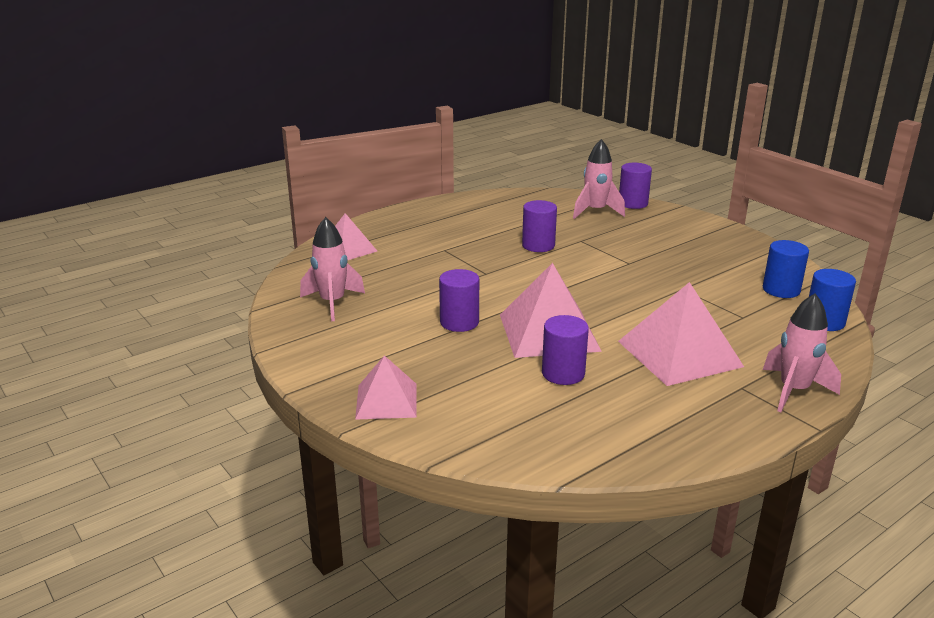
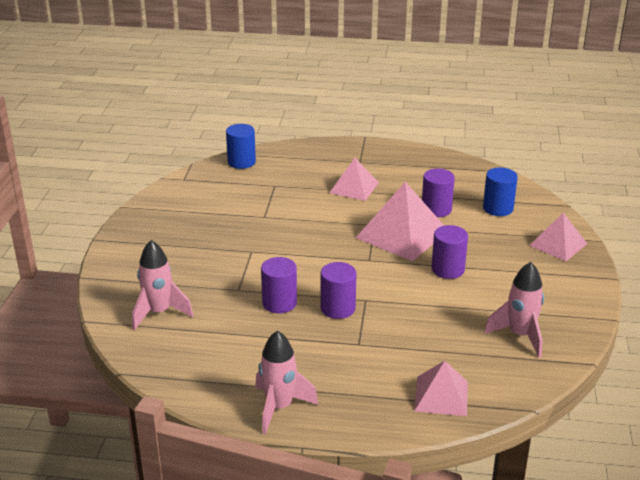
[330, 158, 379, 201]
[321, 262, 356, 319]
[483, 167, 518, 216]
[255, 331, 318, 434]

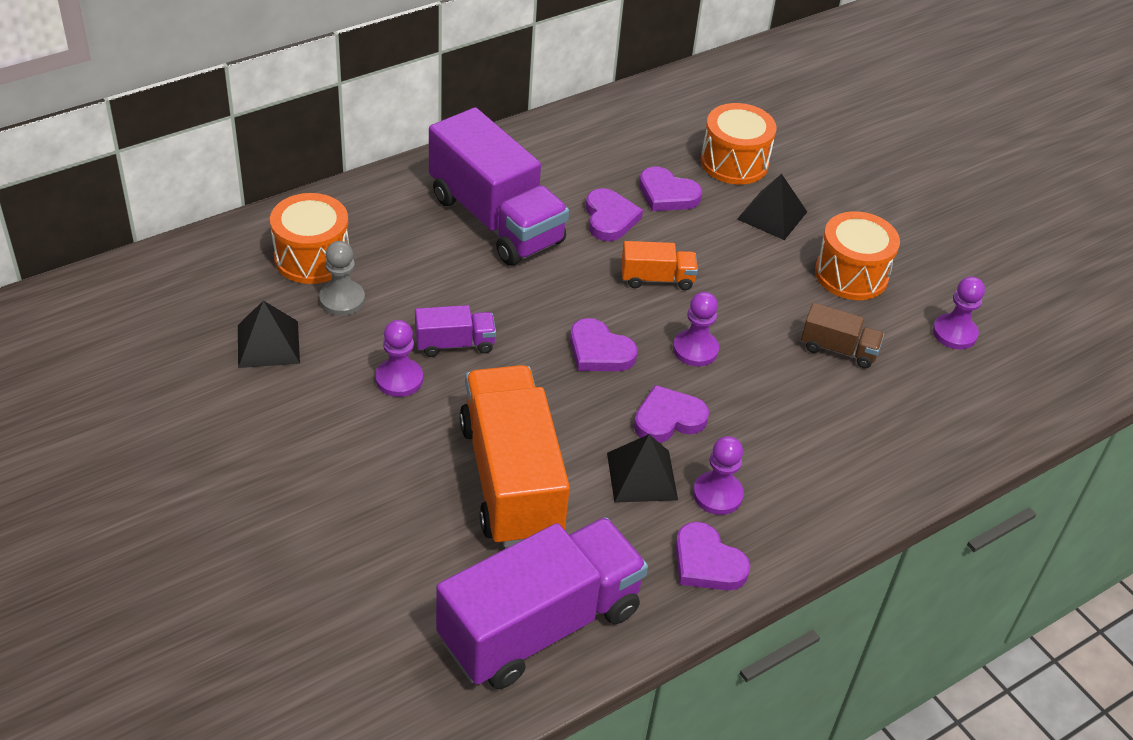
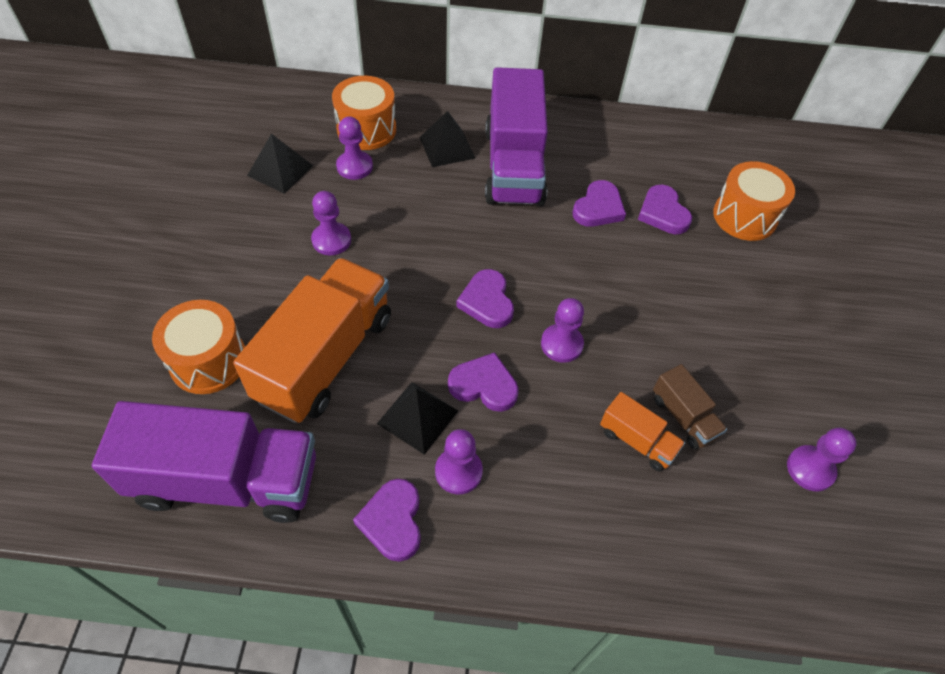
[336, 116, 373, 180]
[415, 305, 496, 357] (first image)
[600, 392, 685, 471]
[419, 111, 475, 167]
[152, 300, 245, 394]

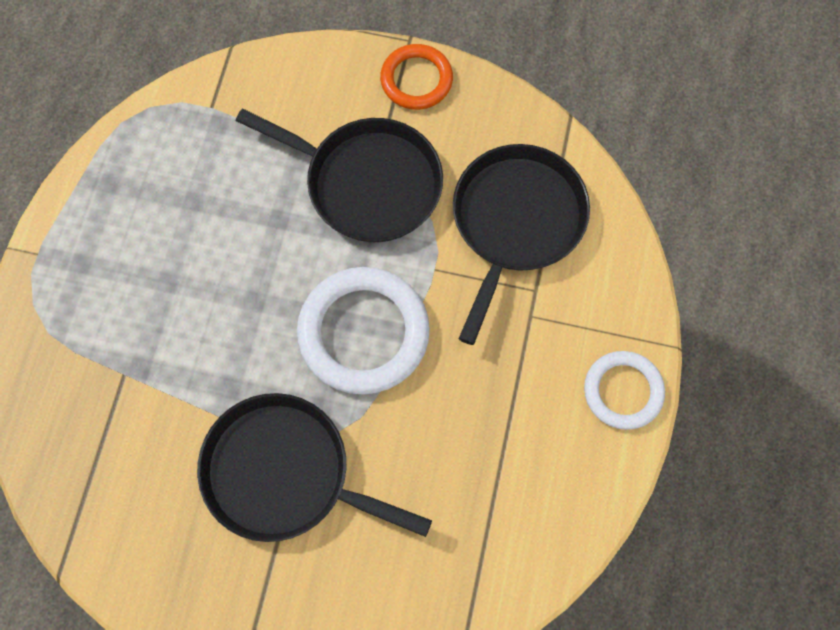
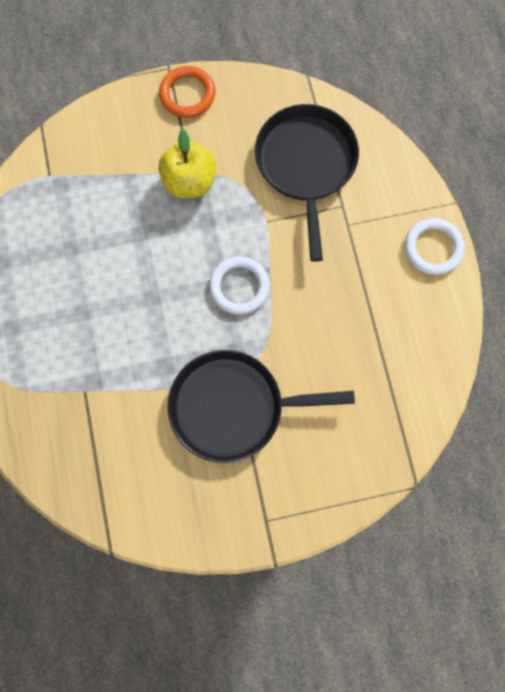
[158, 129, 216, 198]
[209, 257, 270, 315]

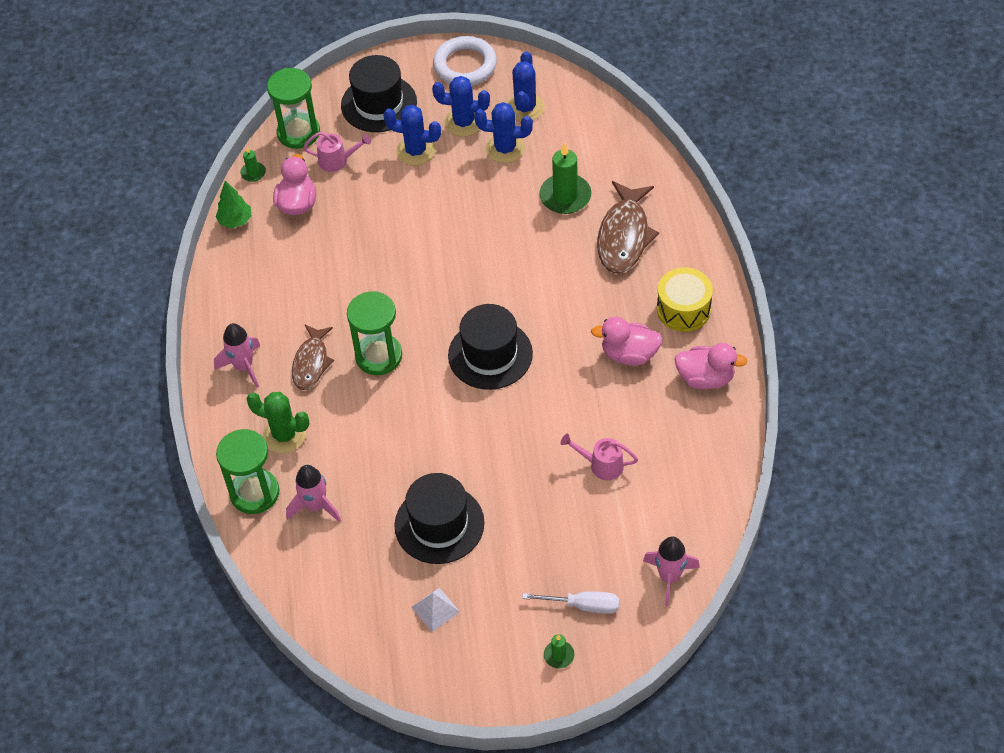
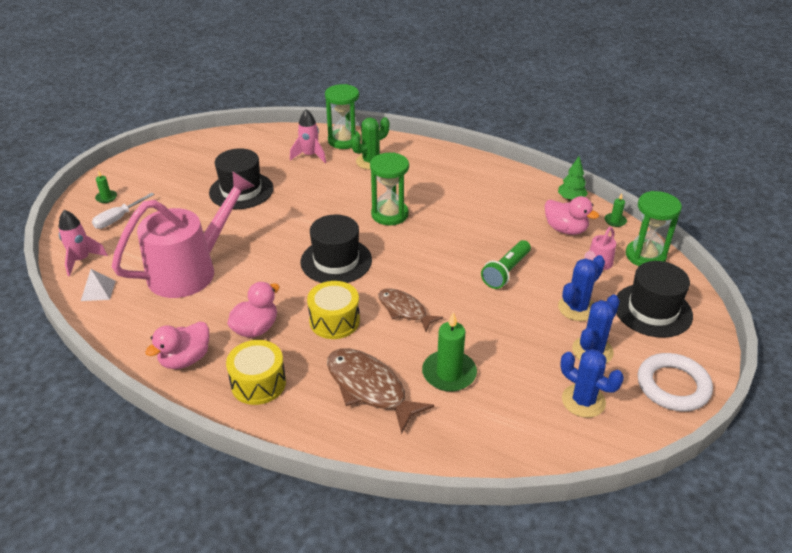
[214, 323, 261, 388] (first image)
[378, 288, 443, 332]
[81, 269, 116, 301]
[474, 102, 533, 163] (first image)
[112, 171, 254, 298]
[307, 281, 360, 339]
[481, 240, 531, 289]

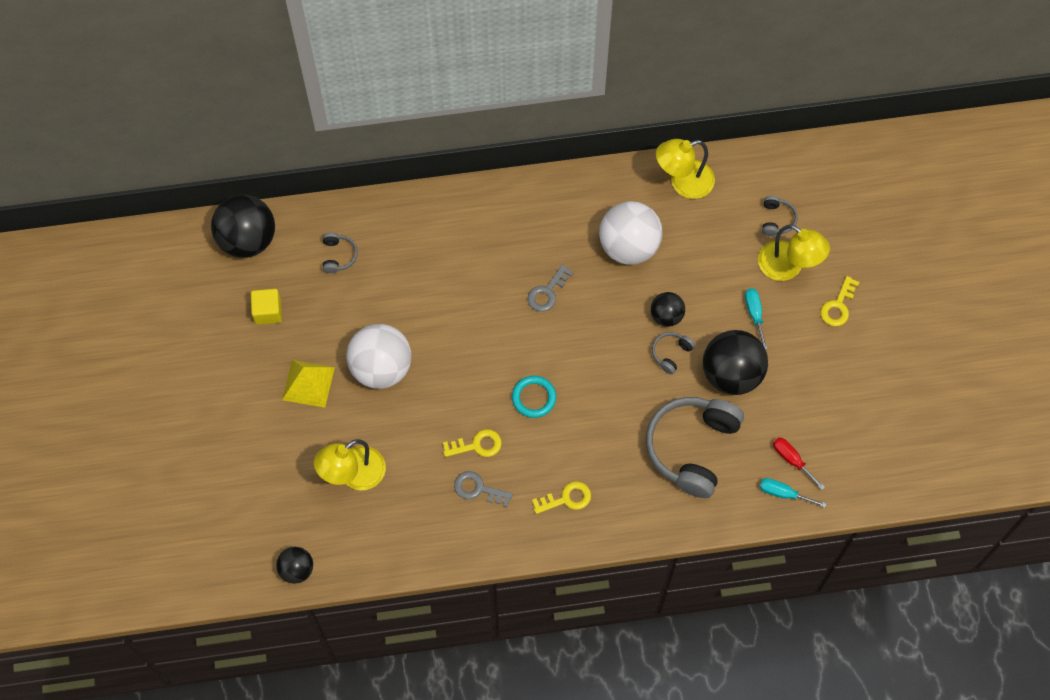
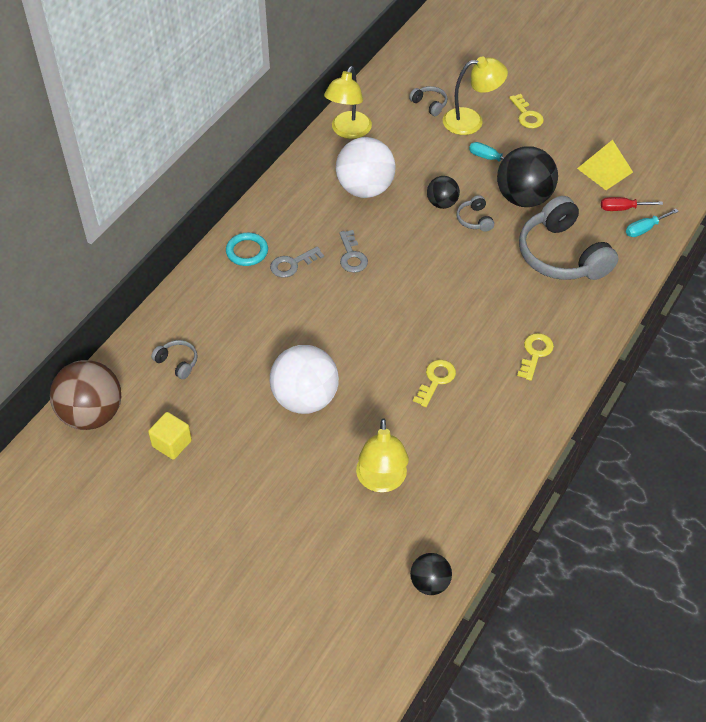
[50, 360, 121, 430]
[577, 140, 633, 190]
[270, 246, 324, 278]
[226, 233, 268, 266]

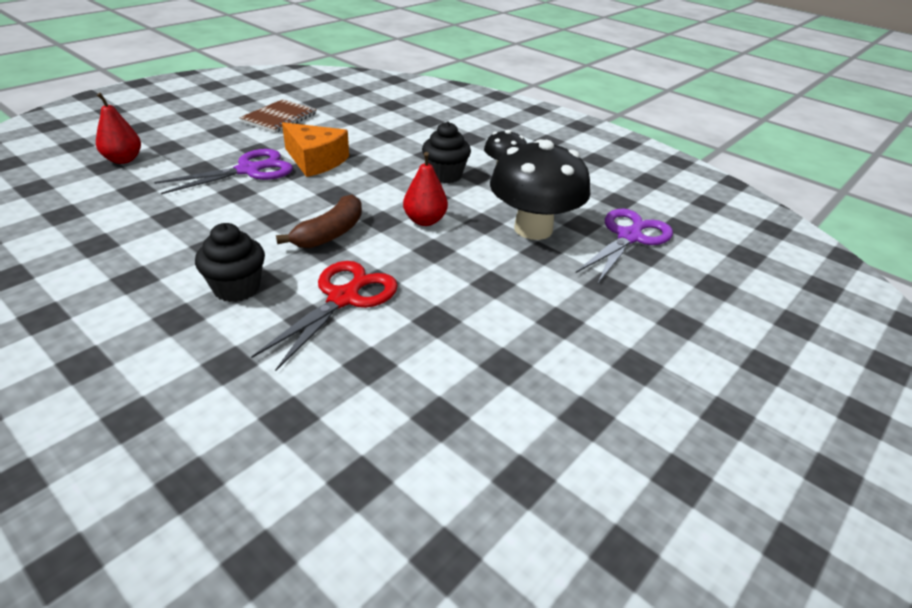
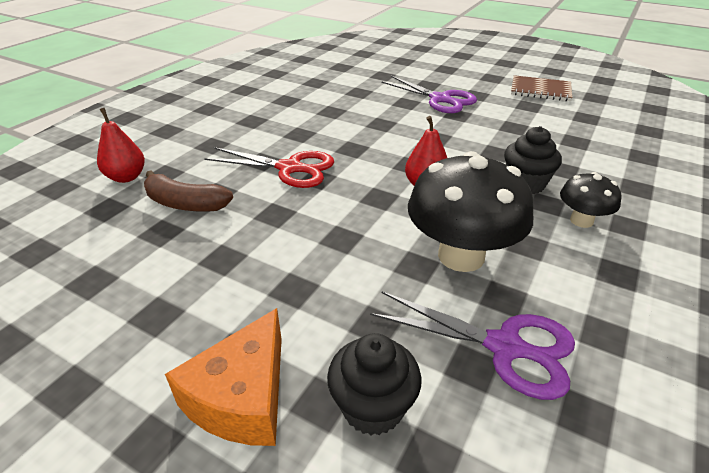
[97, 108, 145, 183]
[327, 333, 422, 435]
[144, 171, 233, 212]
[165, 308, 282, 446]

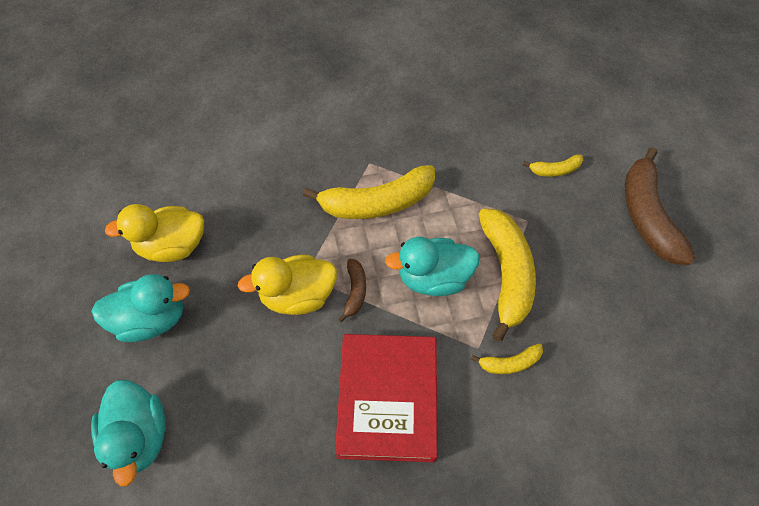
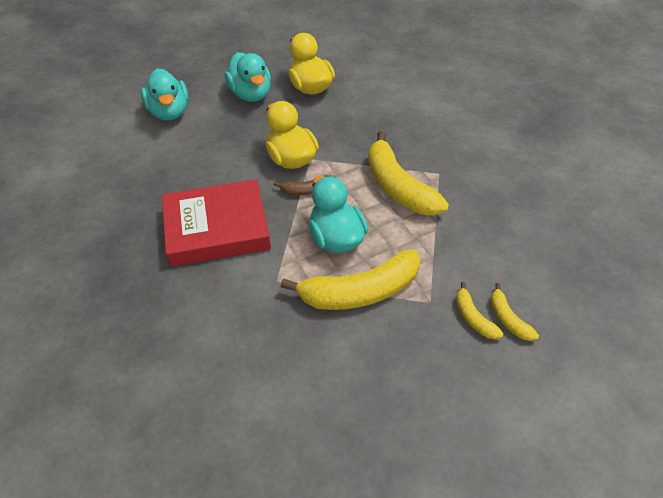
[141, 68, 188, 121]
[456, 282, 504, 339]
[625, 147, 695, 265] (first image)

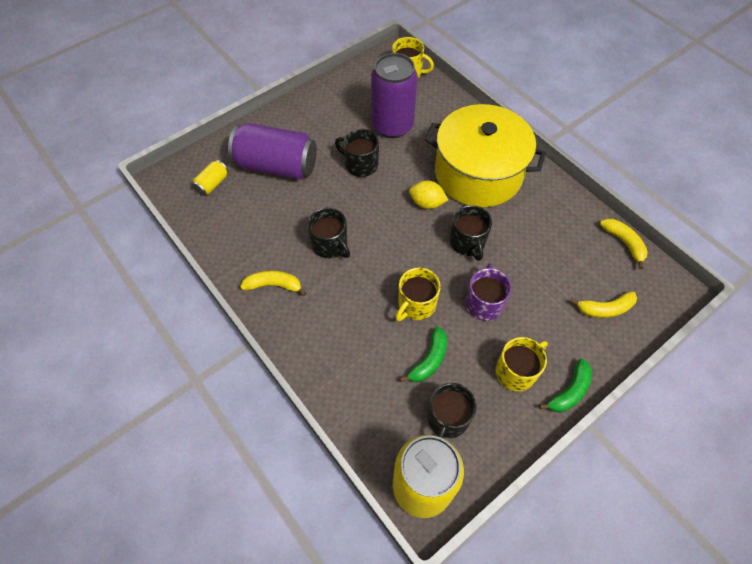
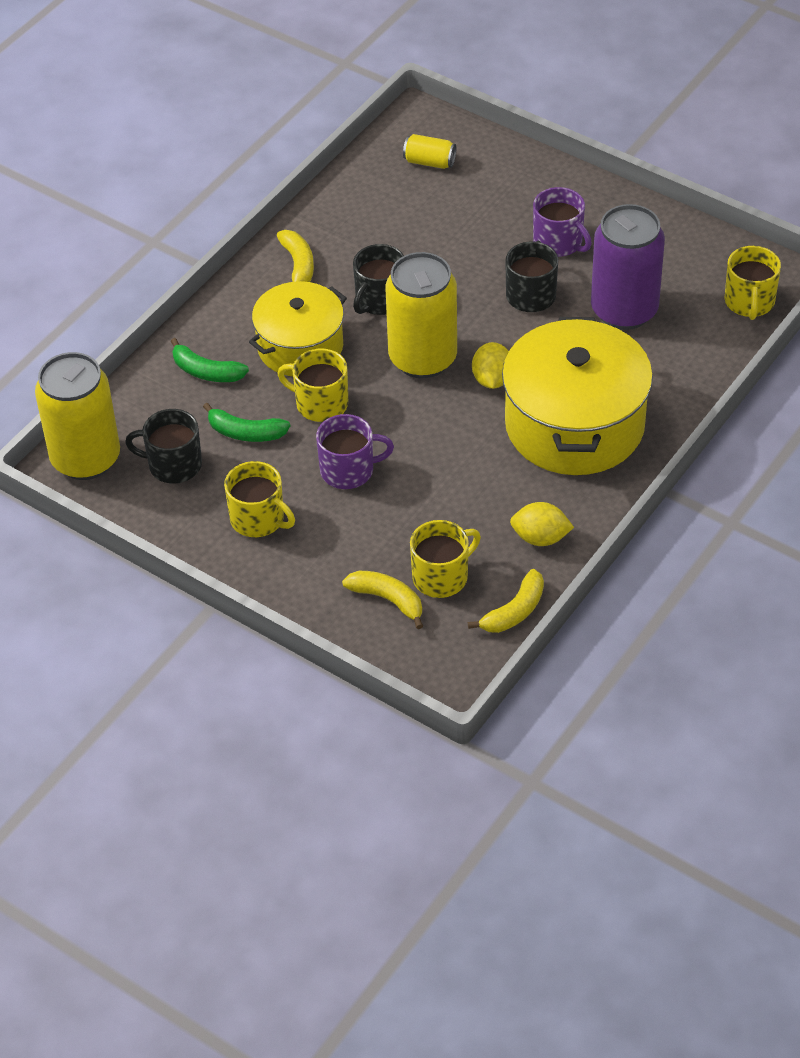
[228, 123, 317, 180] (first image)
[450, 205, 492, 261] (first image)
[171, 338, 249, 382]
[342, 571, 423, 629]
[249, 281, 347, 376]
[386, 252, 457, 378]
[410, 520, 481, 598]
[510, 502, 574, 546]
[533, 187, 592, 257]

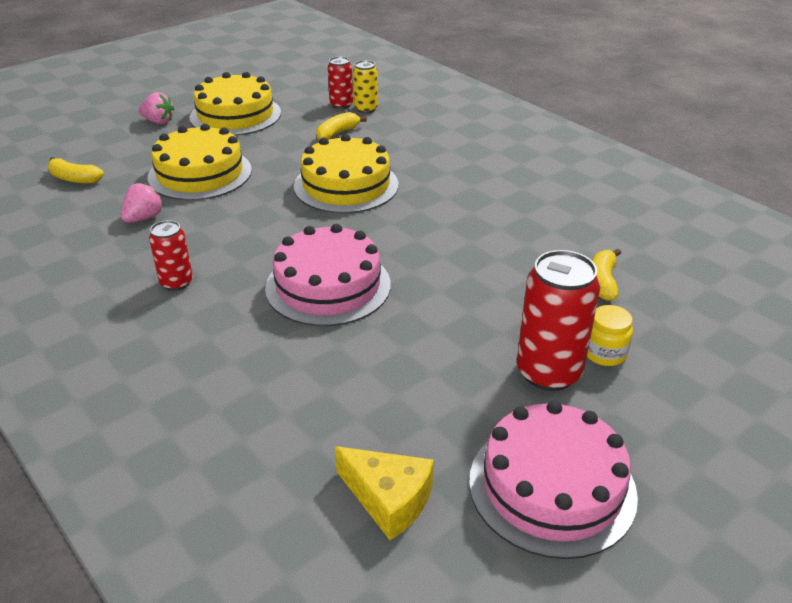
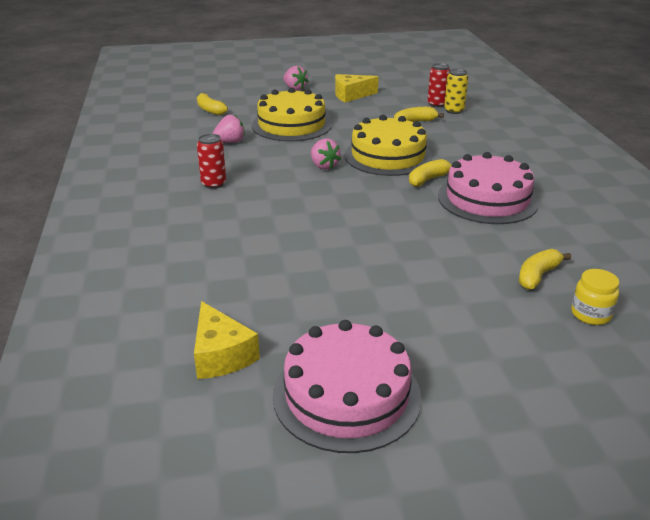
[335, 74, 379, 102]
[438, 152, 539, 224]
[517, 250, 600, 391] (first image)
[571, 269, 619, 325]
[311, 138, 341, 170]
[409, 159, 452, 187]

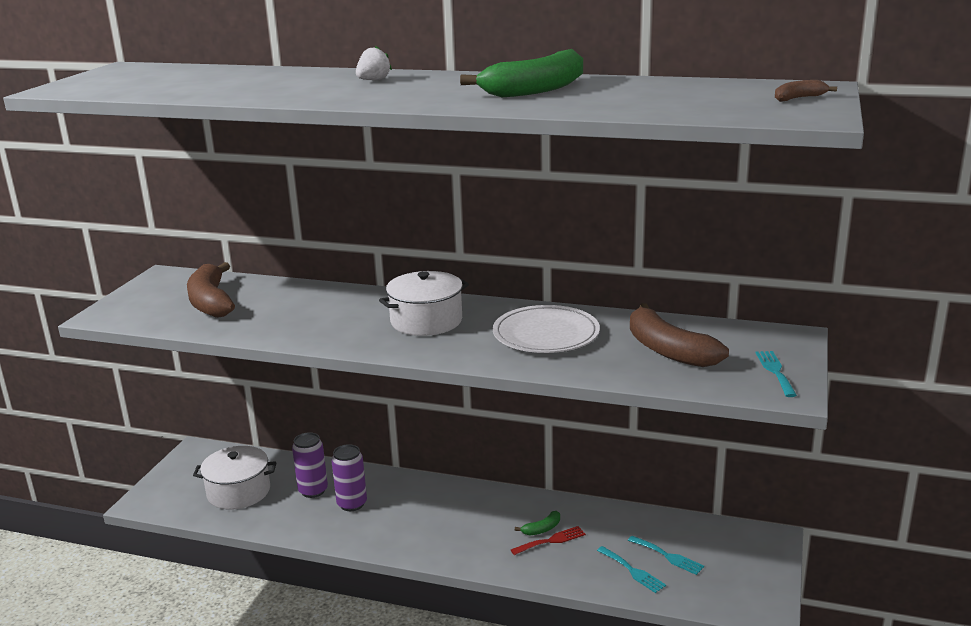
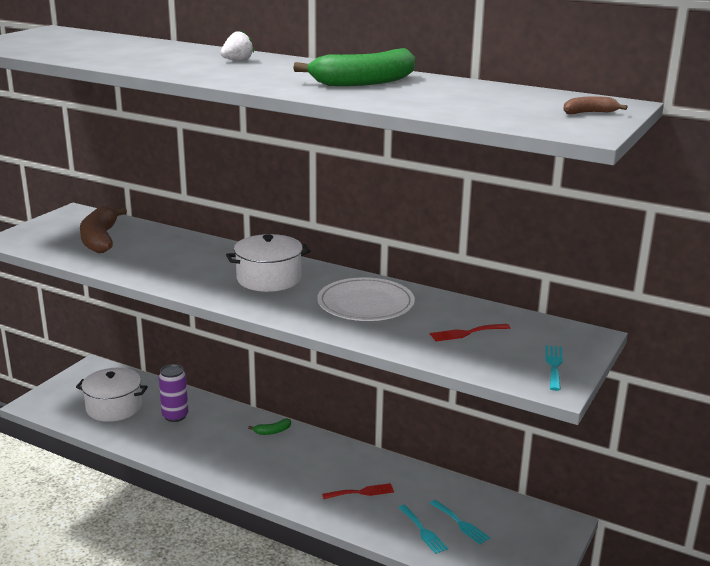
[331, 444, 367, 511] (first image)
[248, 419, 291, 435]
[430, 324, 510, 342]

